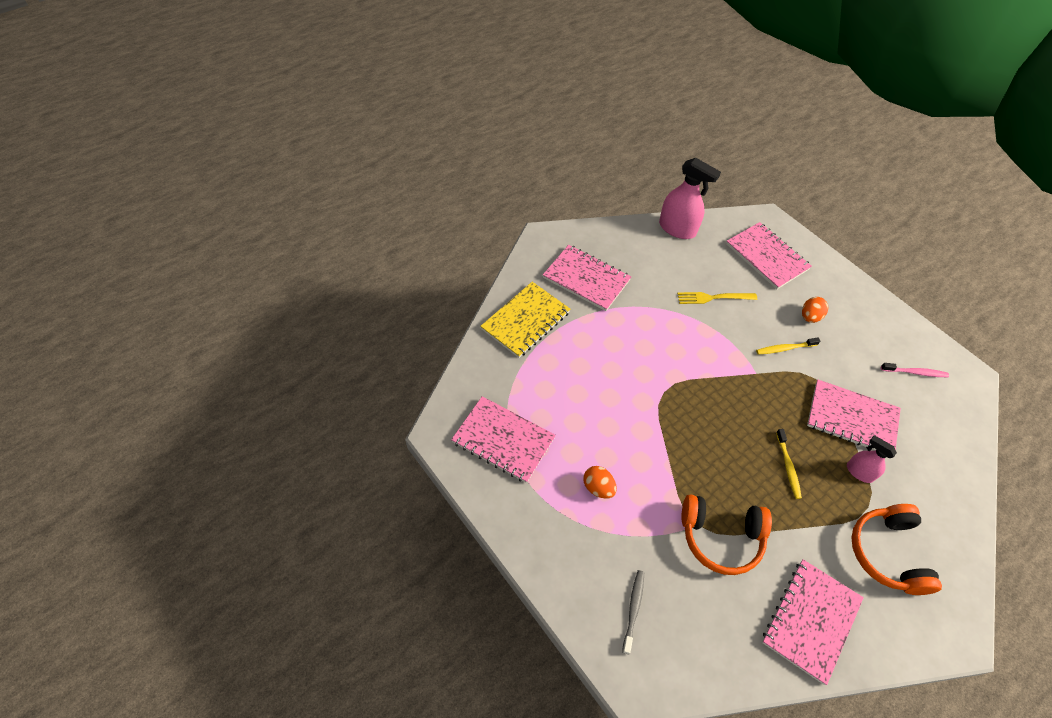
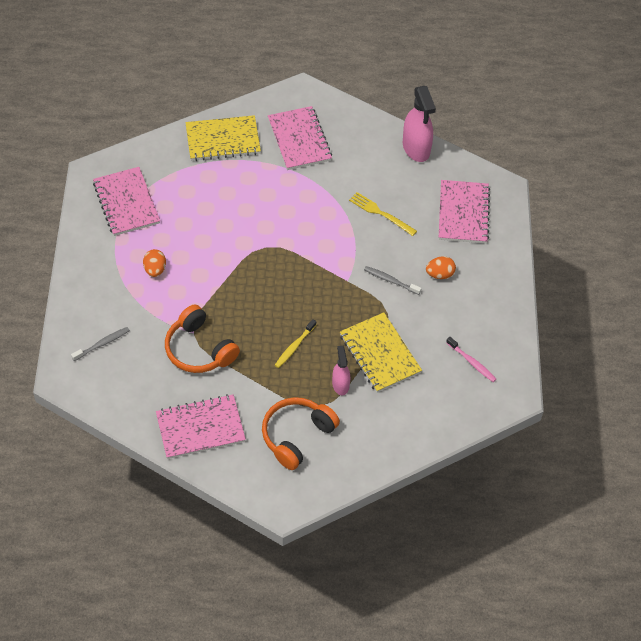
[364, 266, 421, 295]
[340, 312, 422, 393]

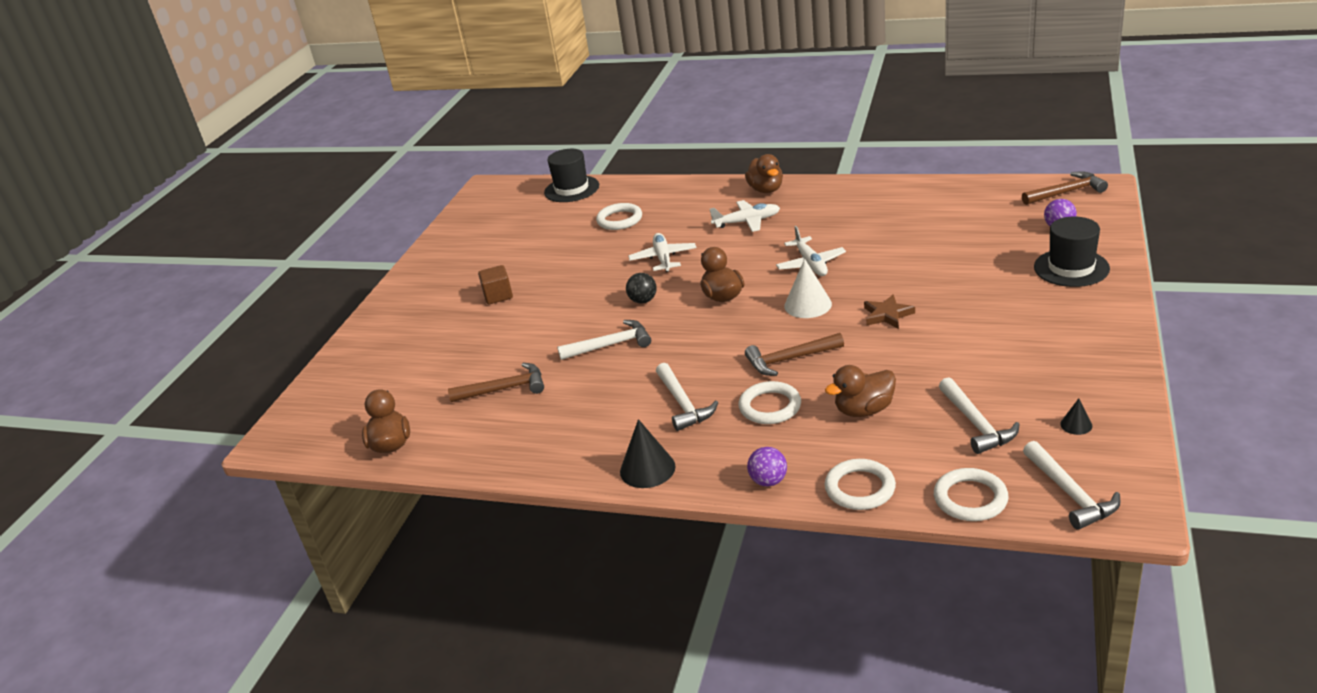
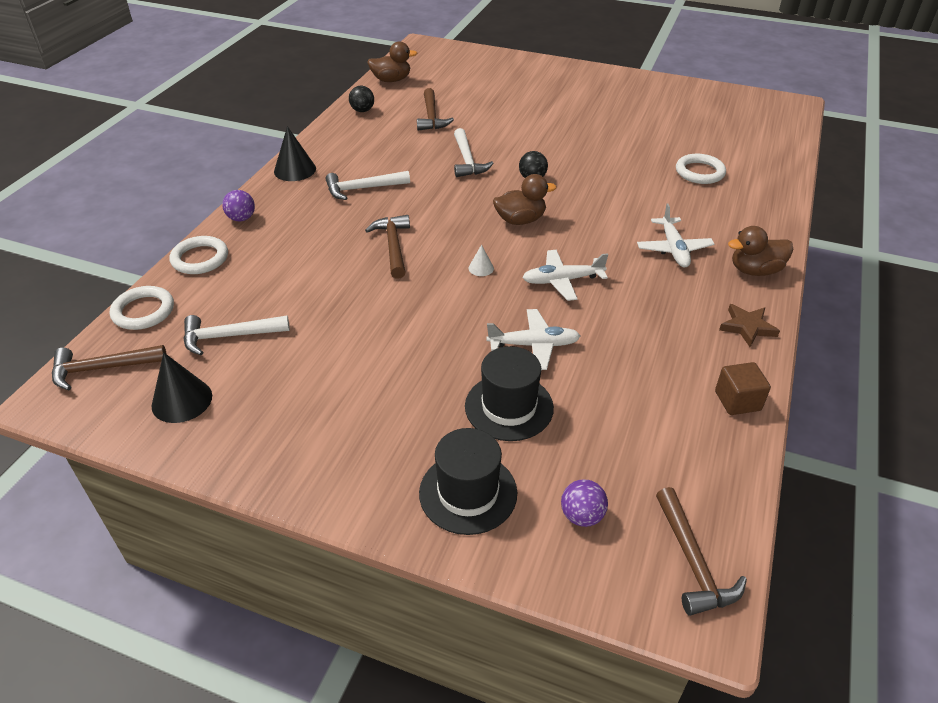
[715, 362, 771, 415]
[465, 346, 554, 441]
[486, 309, 580, 370]
[739, 381, 801, 424] (first image)
[469, 245, 494, 276]
[825, 365, 896, 417] (first image)
[719, 304, 780, 347]
[52, 345, 166, 390]
[151, 352, 212, 423]
[349, 86, 374, 112]

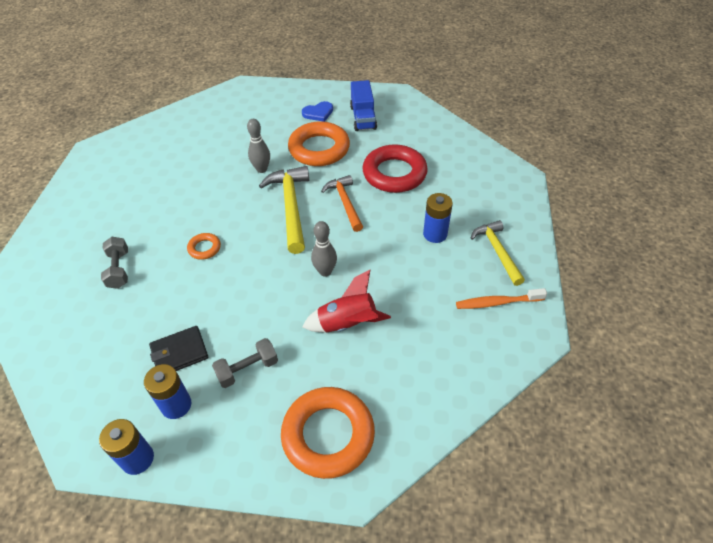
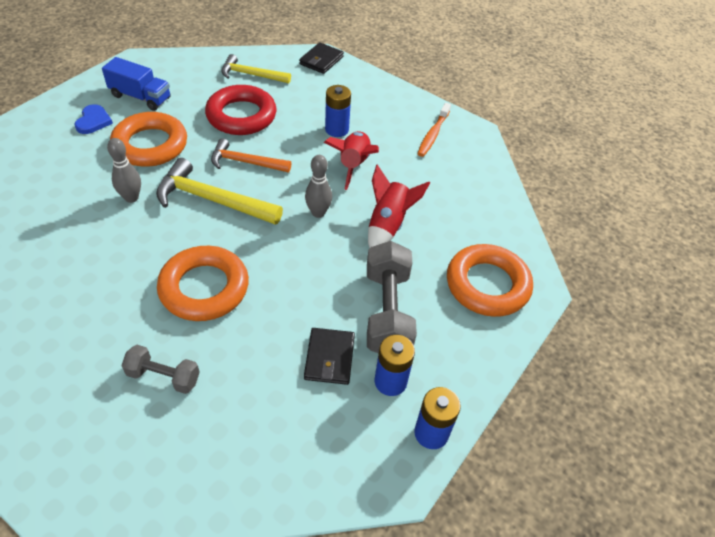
[157, 246, 249, 321]
[367, 241, 417, 353]
[221, 54, 291, 83]
[299, 42, 344, 74]
[324, 131, 379, 190]

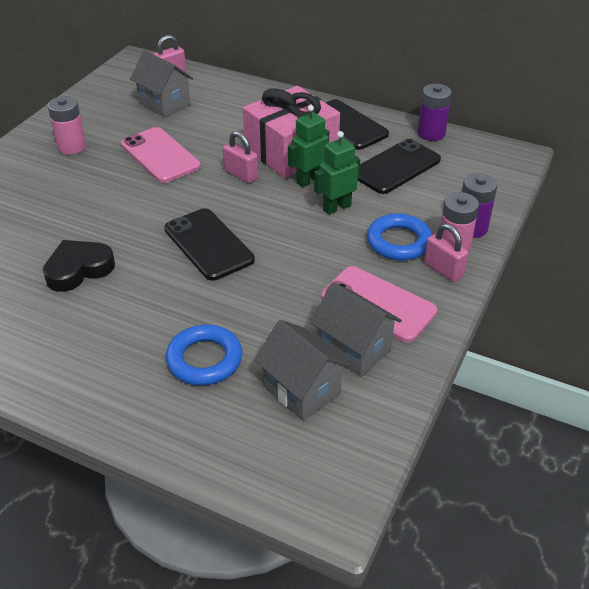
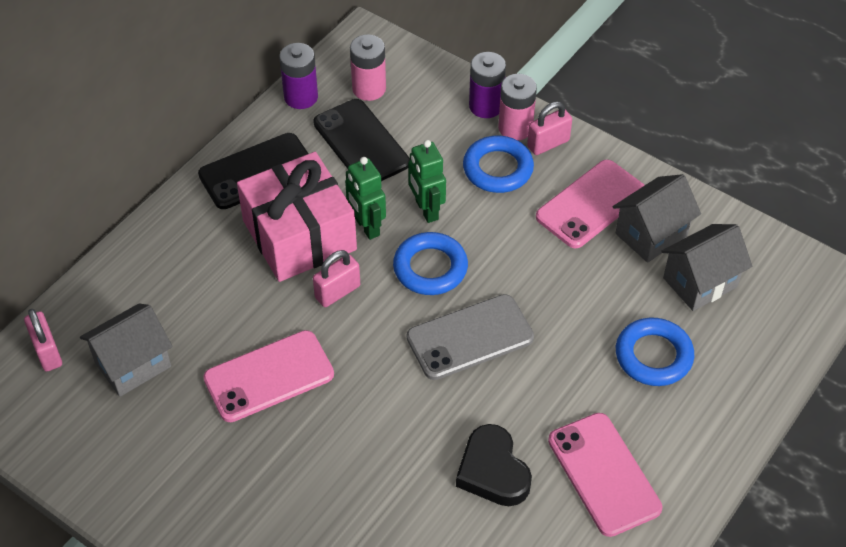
[350, 34, 386, 101]
[407, 294, 534, 380]
[393, 232, 468, 295]
[548, 413, 662, 537]

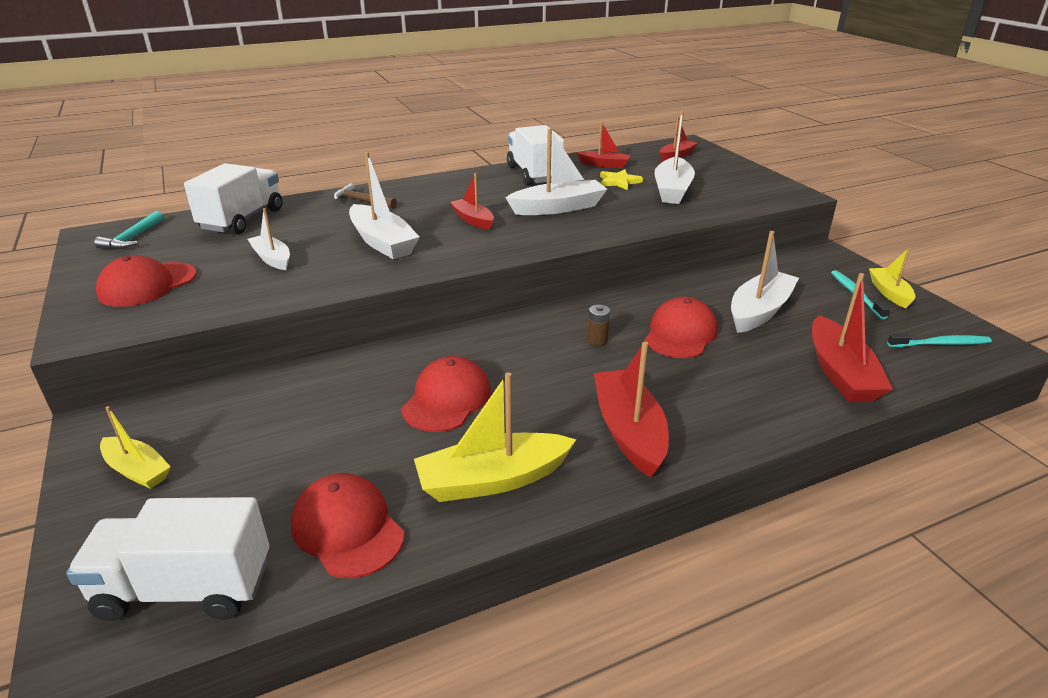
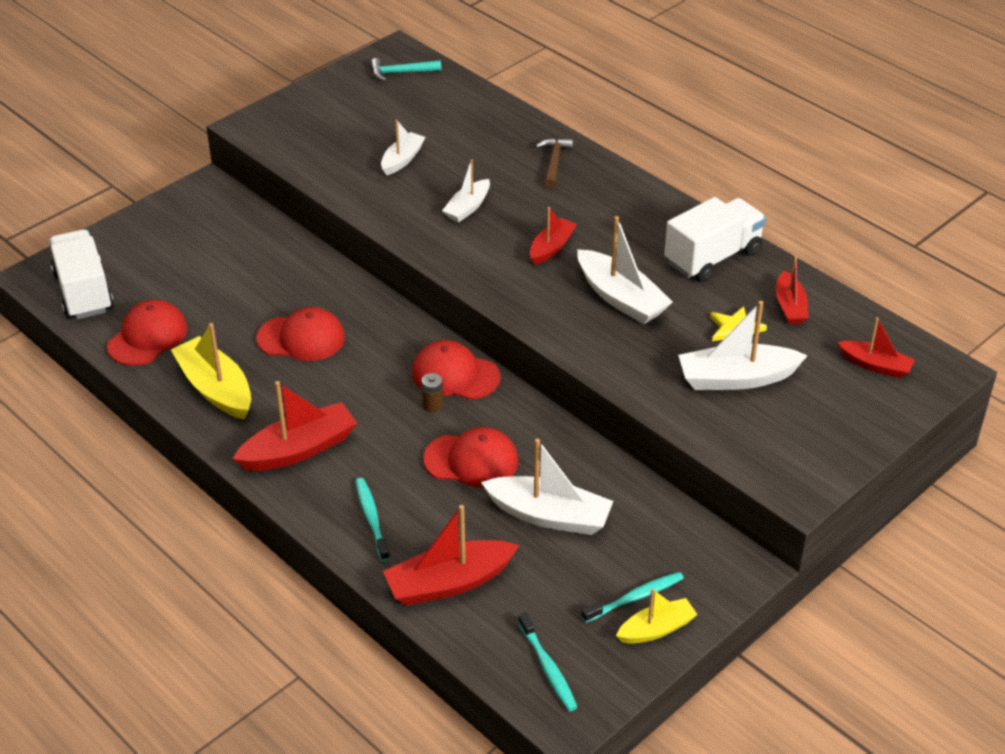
[412, 340, 500, 400]
[100, 406, 171, 489] (first image)
[184, 163, 283, 235] (first image)
[442, 160, 490, 223]
[356, 478, 390, 561]

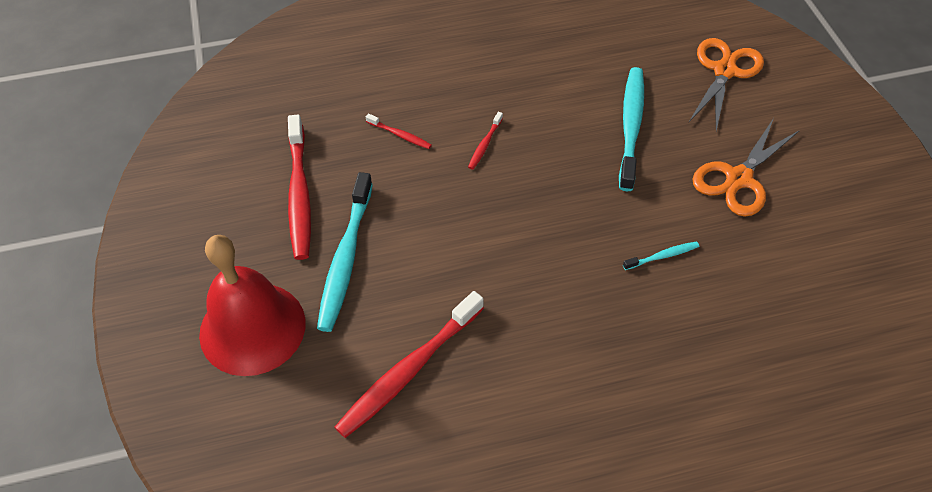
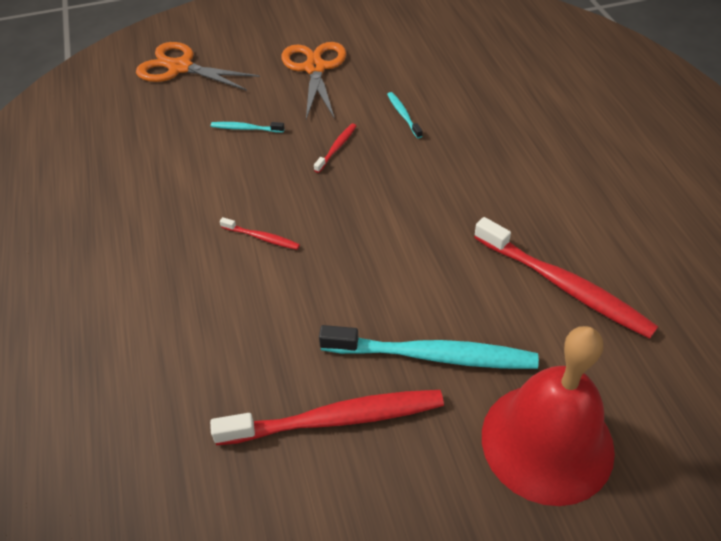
[314, 124, 356, 173]
[211, 122, 285, 133]
[282, 42, 346, 119]

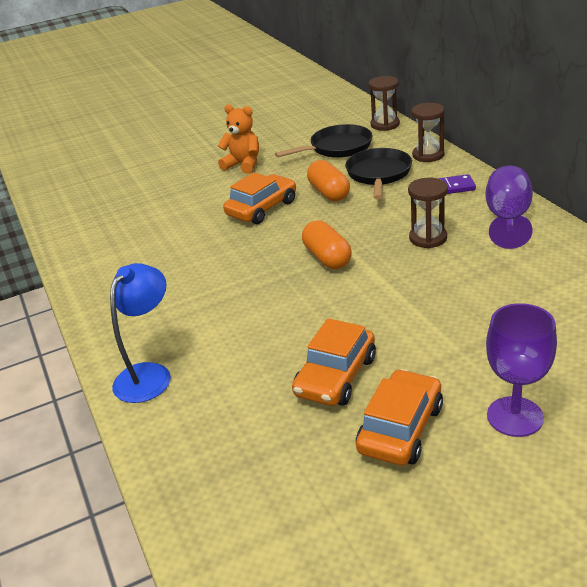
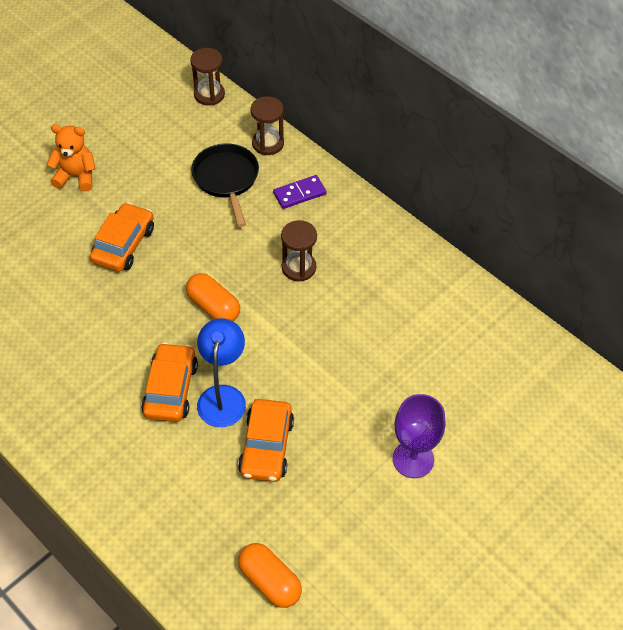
[197, 318, 246, 427]
[275, 124, 373, 158] (first image)
[238, 543, 302, 608]
[141, 342, 198, 422]
[485, 166, 533, 249] (first image)

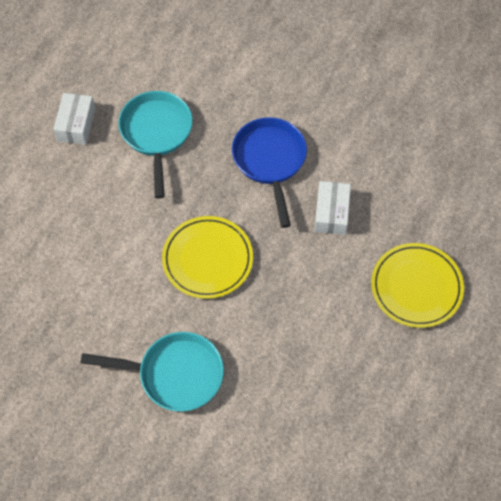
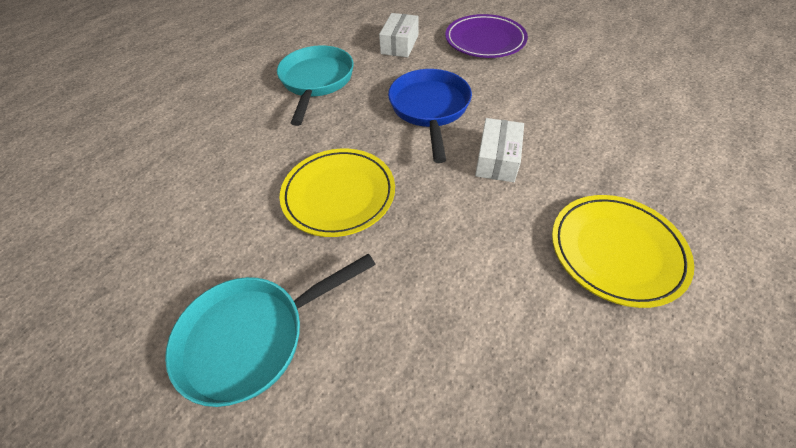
[379, 13, 419, 57]
[165, 253, 376, 407]
[445, 14, 528, 58]

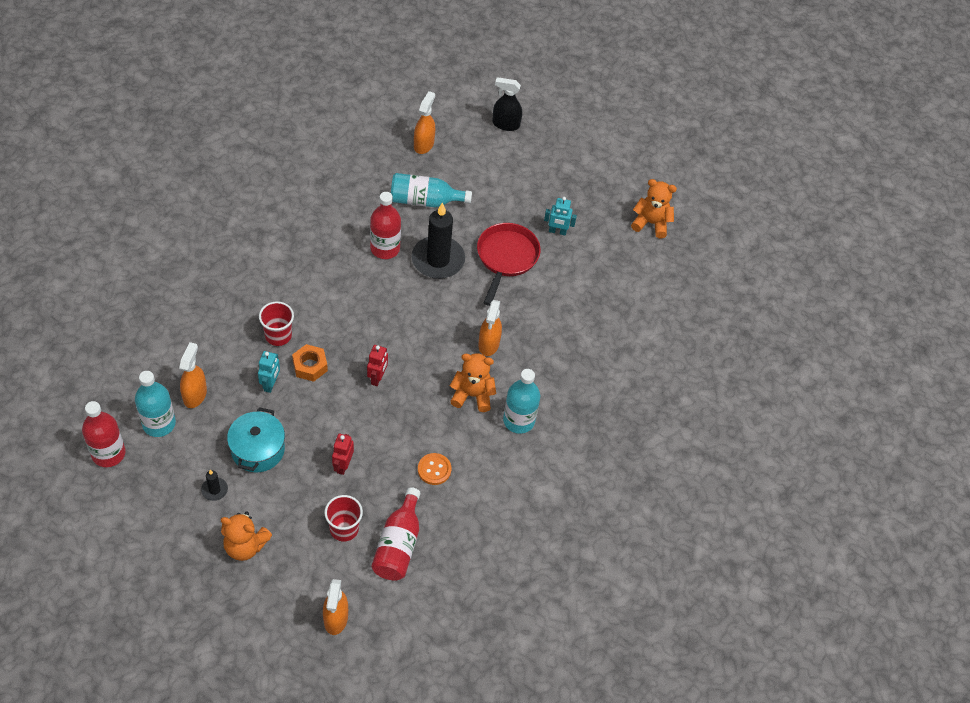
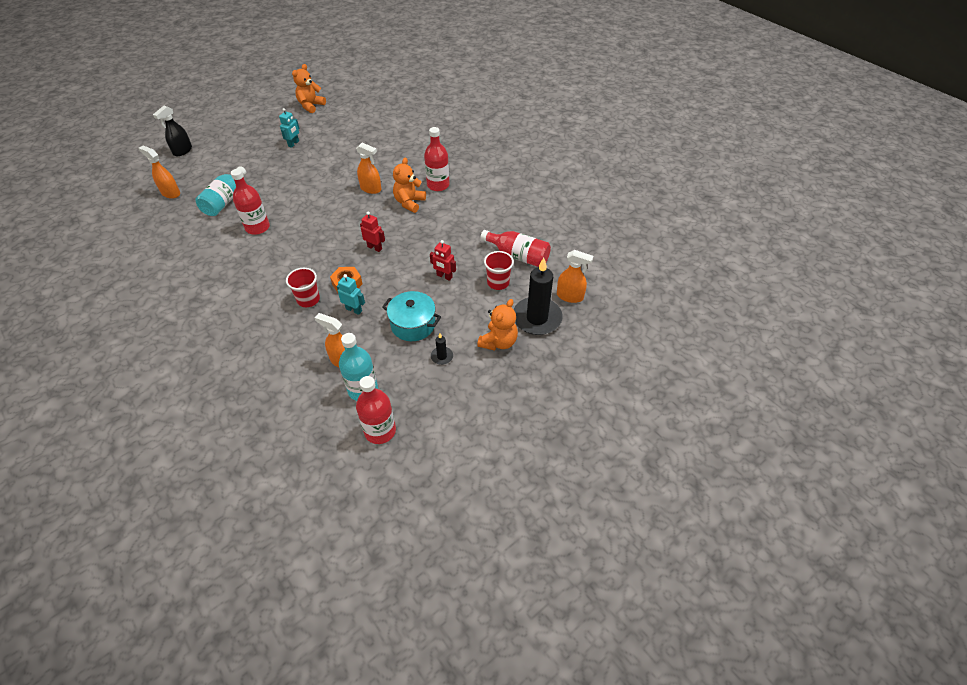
[514, 258, 563, 335]
[418, 453, 451, 485] (first image)
[477, 223, 541, 306] (first image)
[424, 127, 450, 191]

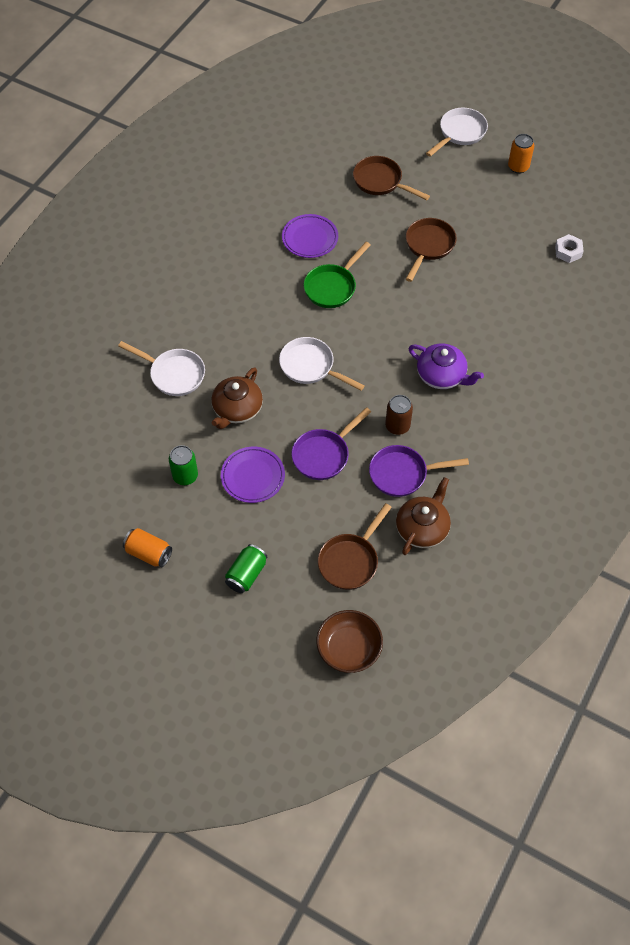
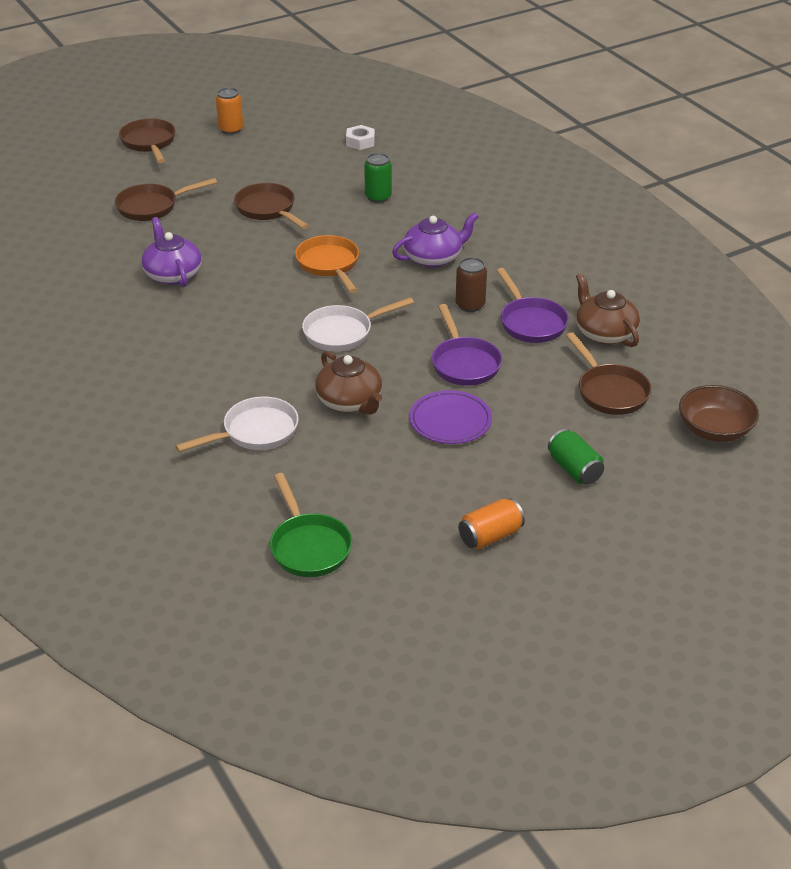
[364, 153, 392, 203]
[142, 217, 202, 287]
[270, 473, 352, 577]
[496, 268, 569, 343]
[119, 118, 175, 163]
[295, 235, 359, 293]

